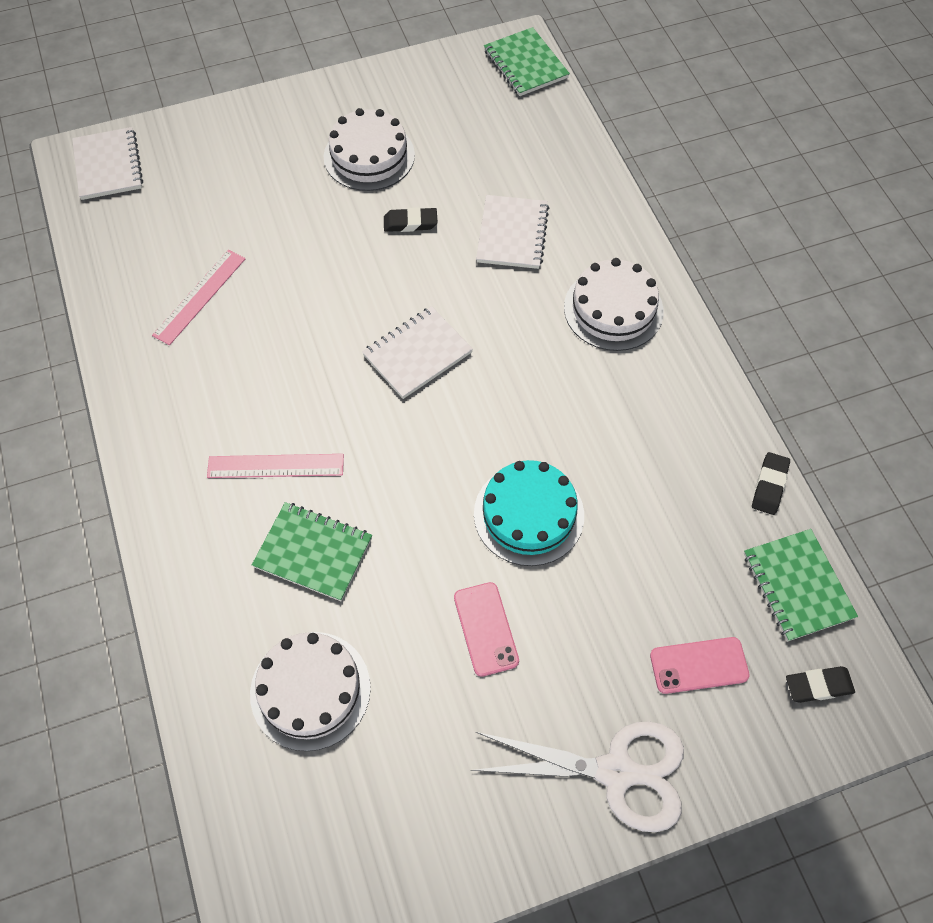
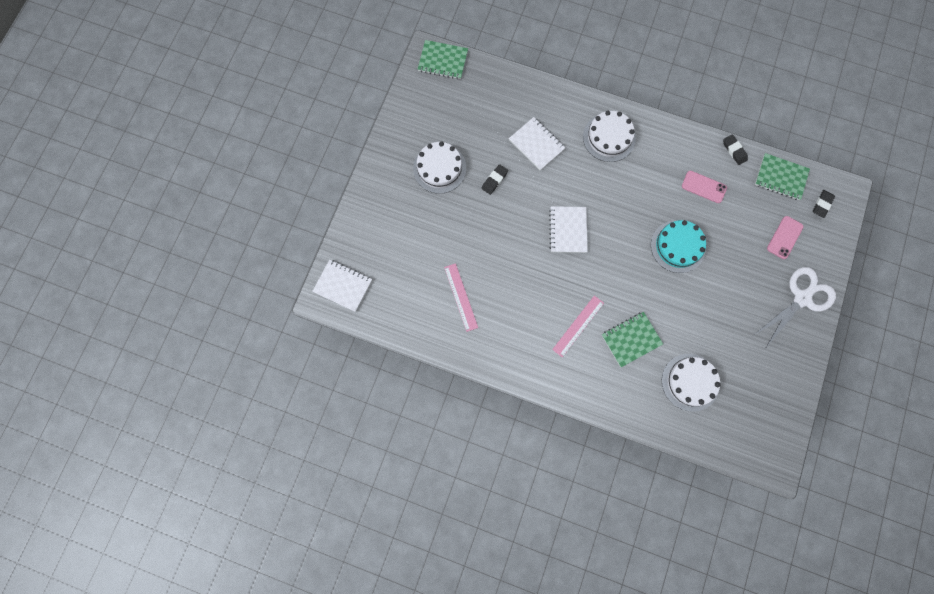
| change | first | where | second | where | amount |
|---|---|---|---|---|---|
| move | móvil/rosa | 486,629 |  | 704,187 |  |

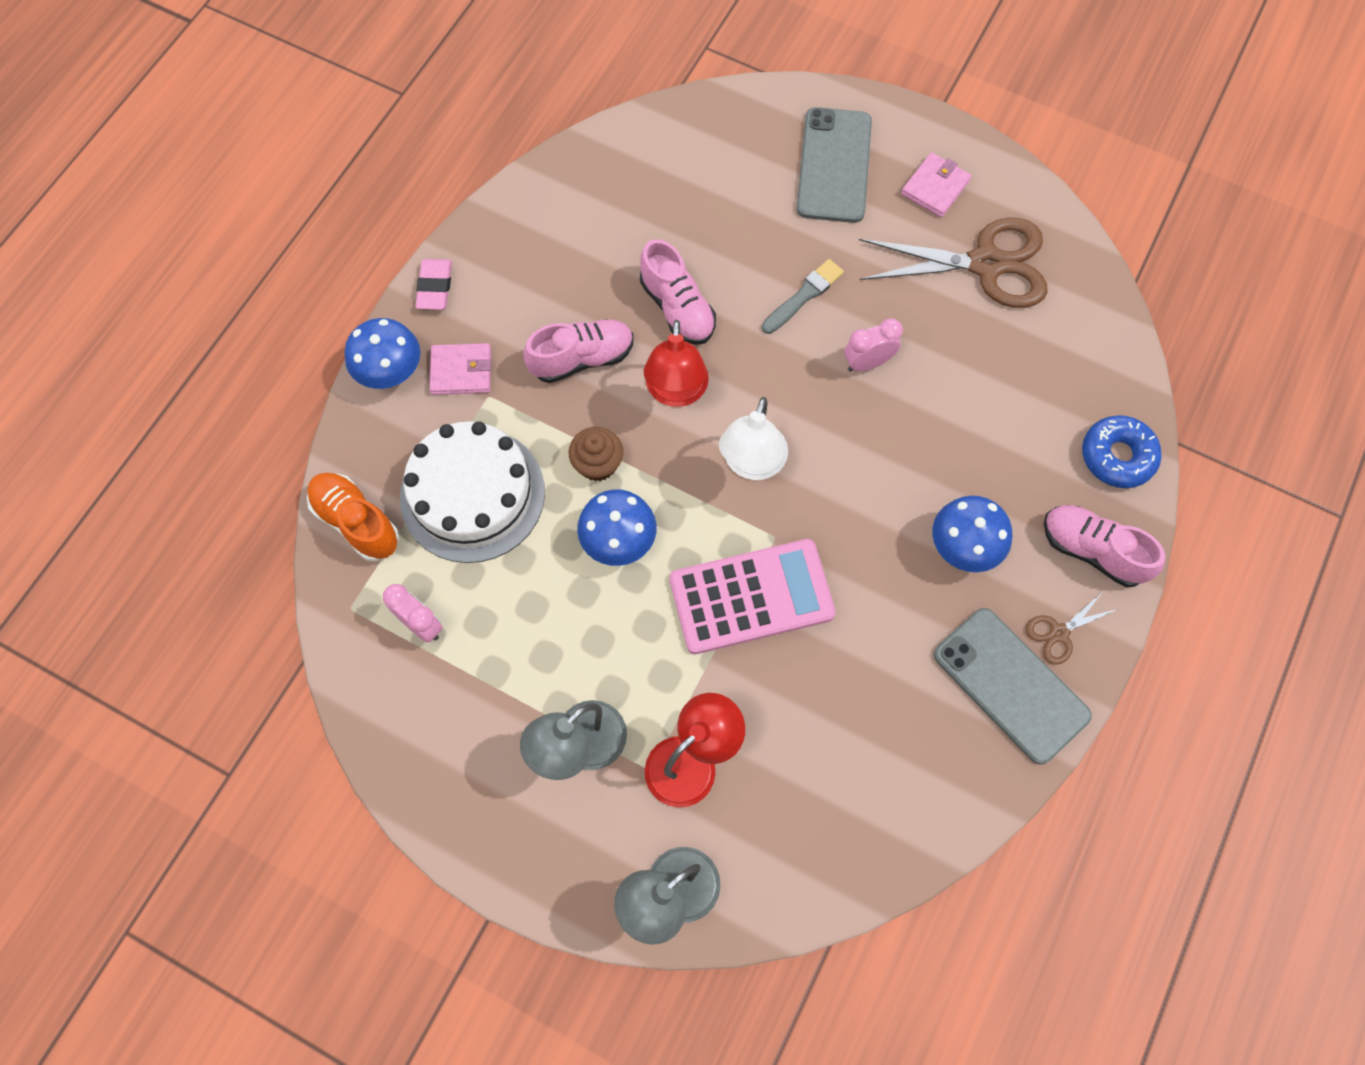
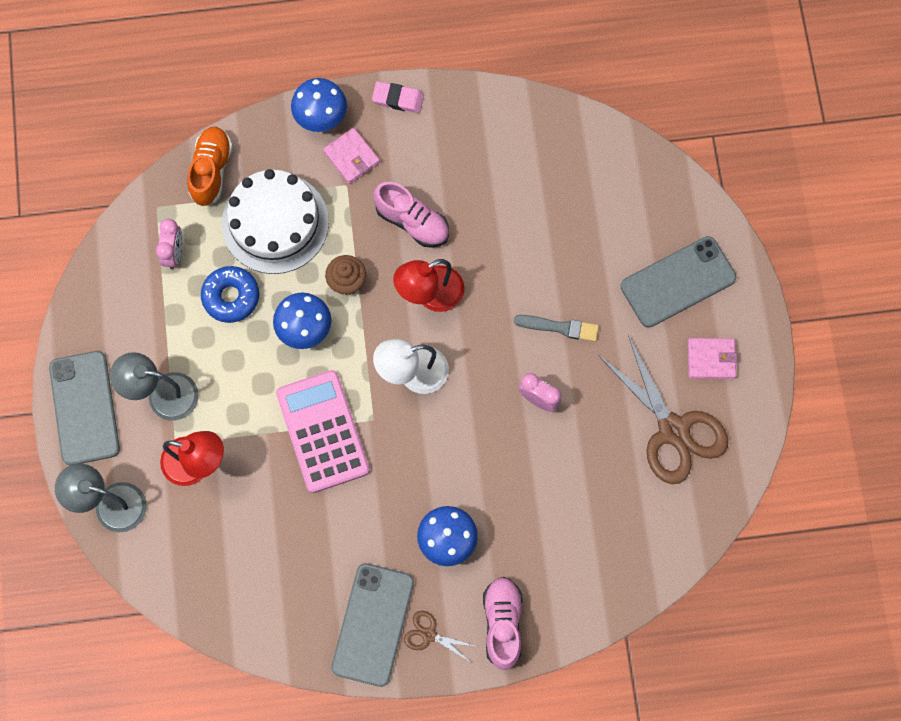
| change | first | where | second | where | amount |
|---|---|---|---|---|---|
| delete | zapato/rosa | 677,308 |  |  |  |
| rotate | goma de borrar/rosa | 435,287 |  | 398,99 | 45 degrees clockwise |
| move | rosquilla/azul | 1117,456 |  | 231,297 |  |
| rotate | calculadora/rosa | 751,597 |  | 323,431 | 150 degrees counterclockwise |
| insert |  |  | móvil/gris | 84,408 |  |

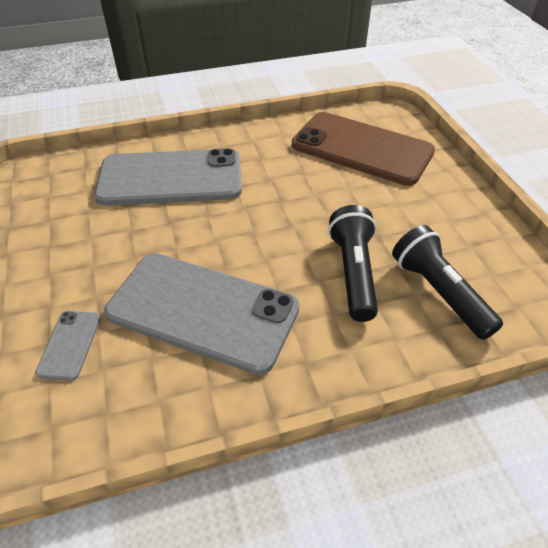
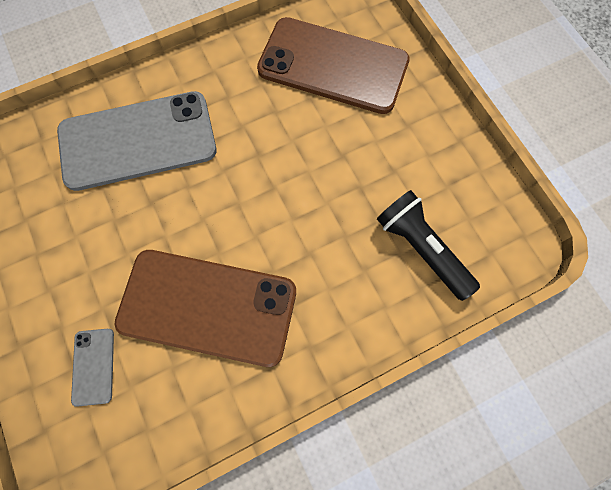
| change | first | where | second | where | amount |
|---|---|---|---|---|---|
| delete | lámpara de mano/negro | 353,273 |  |  |  |
| recolor | móvil/gris | 203,310 | móvil/marrón | 208,307 |  |

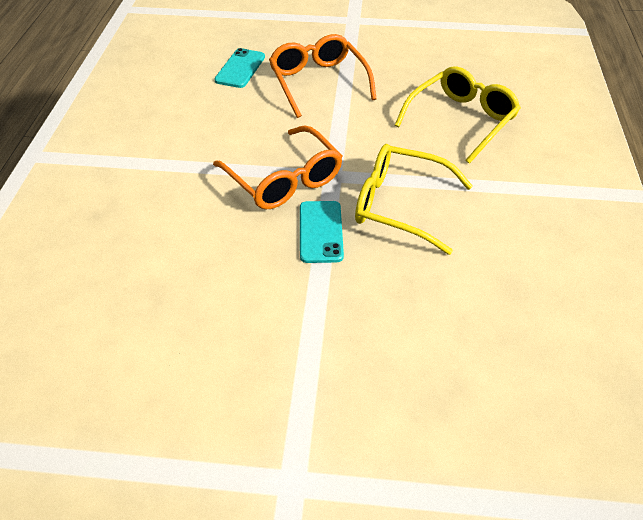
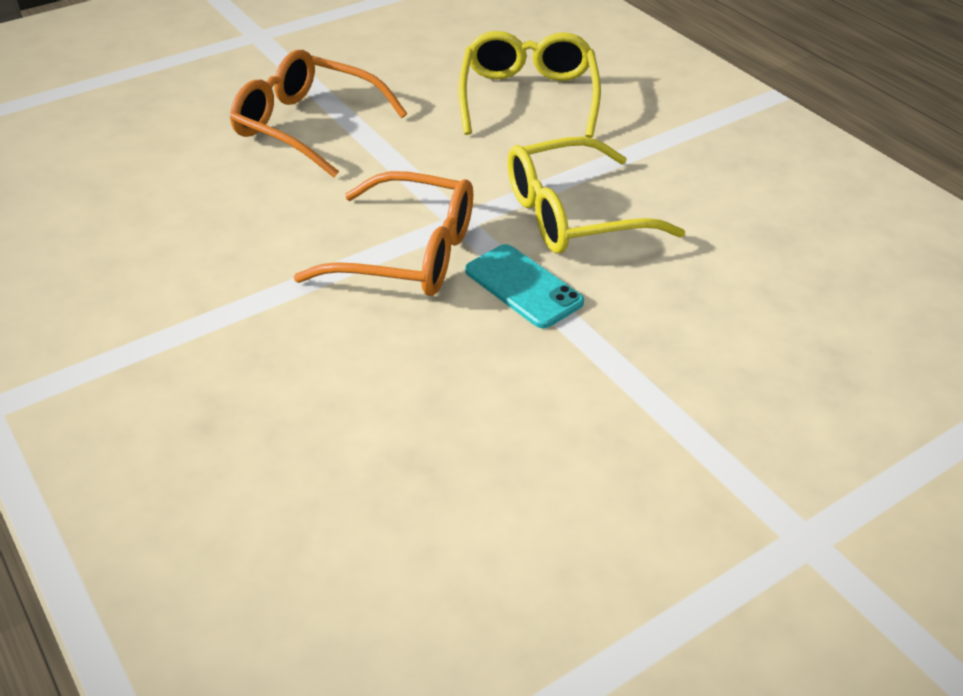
| change | first | where | second | where | amount |
|---|---|---|---|---|---|
| delete | móvil/turquesa | 240,68 |  |  |  |

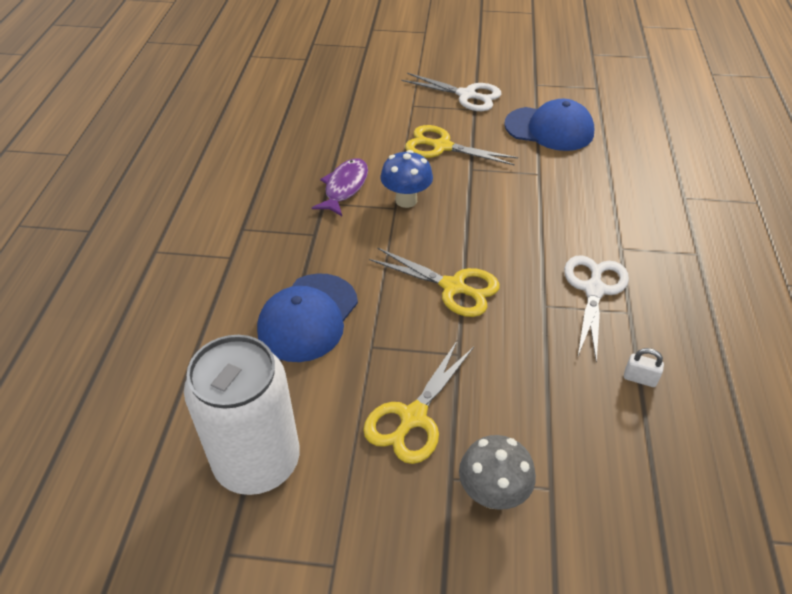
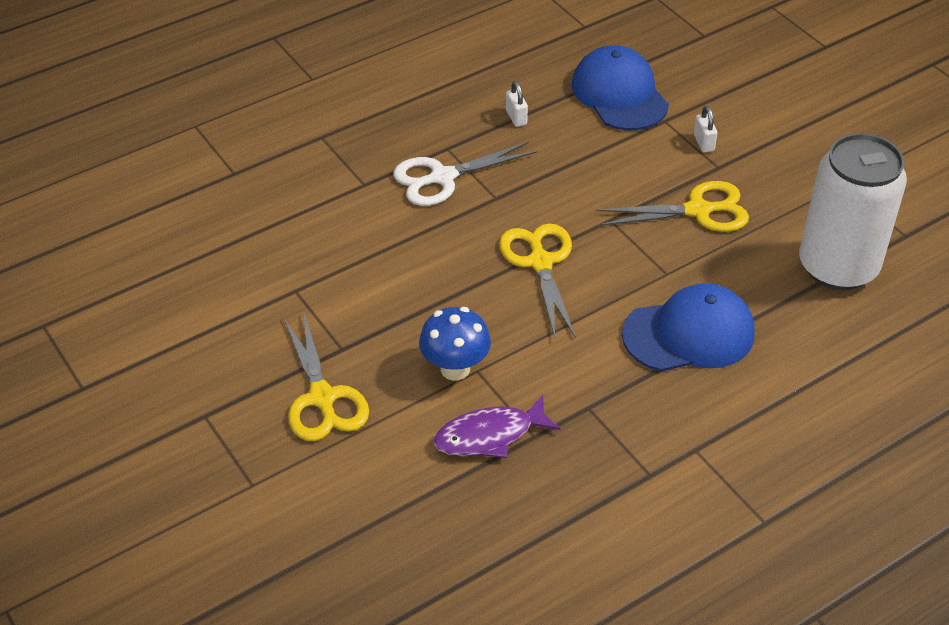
| change | first | where | second | where | amount |
|---|---|---|---|---|---|
| delete | tijeras/blanco | 466,95 |  |  |  |
| move | gorra/azul | 549,129 |  | 619,94 |  |
| replace | seta/gris | 492,494 | candado/blanco | 703,143 |  |

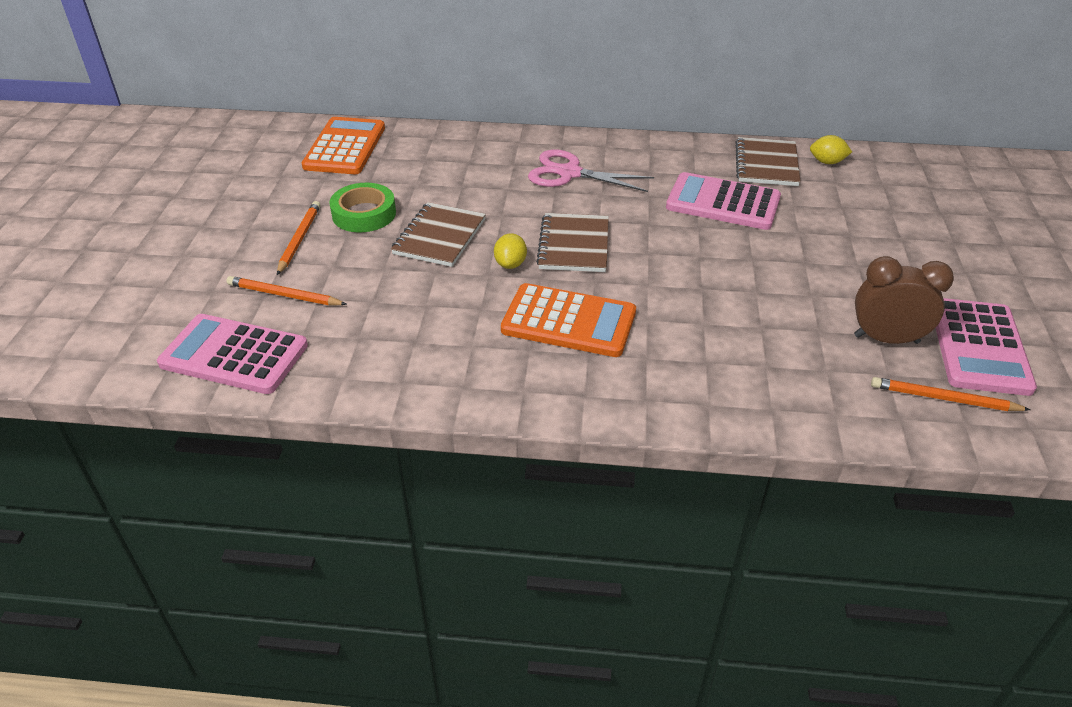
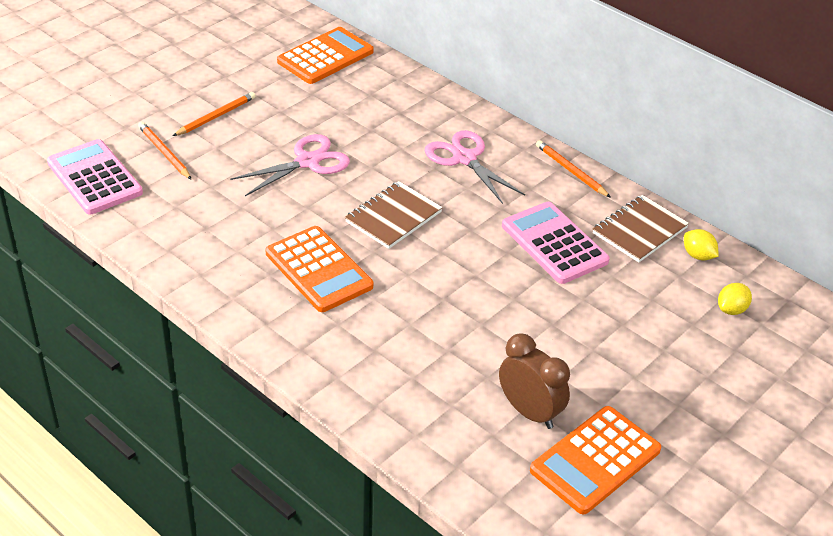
| change | first | where | second | where | amount |
|---|---|---|---|---|---|
| delete | cinta adhesiva/verde | 364,214 |  |  |  |
| replace | cuaderno/marrón | 439,237 | tijeras/rosa | 308,162 |  |
| move | limón/amarillo | 510,264 |  | 731,309 |  |
| recolor | calculadora/rosa | 979,347 | calculadora/naranja | 595,460 |  |
| move | lápiz/naranja | 944,398 |  | 571,171 |  |

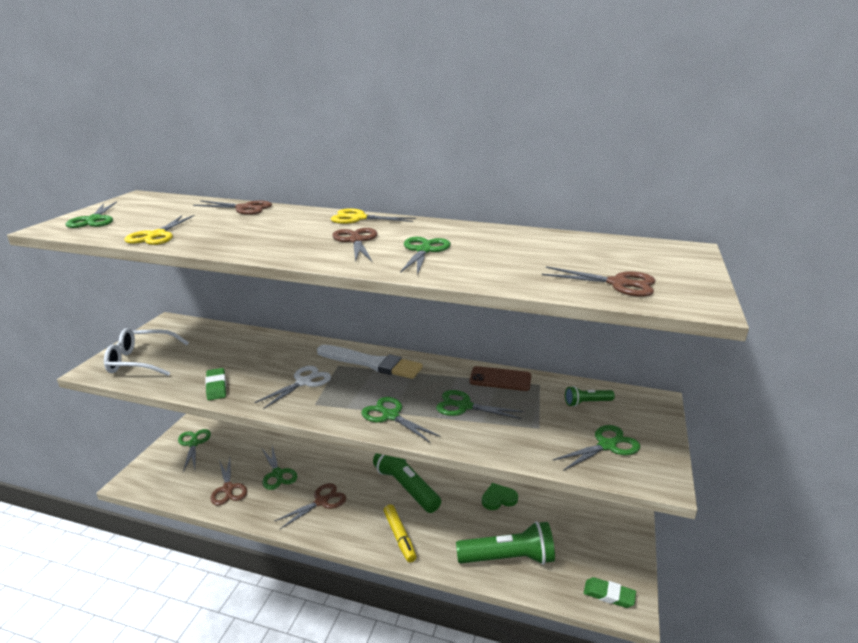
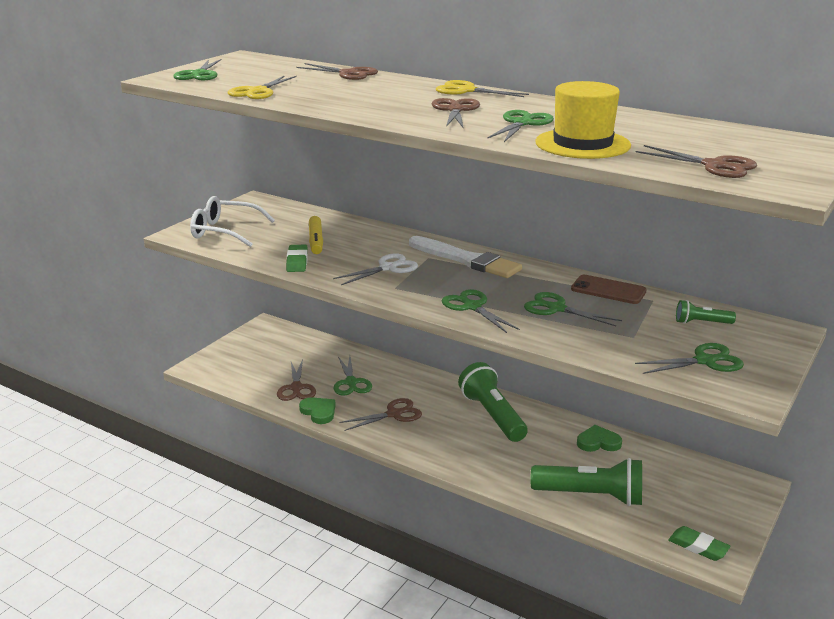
| change | first | where | second | where | amount |
|---|---|---|---|---|---|
| delete | tijeras/verde | 193,443 |  |  |  |
| move | rotulador/amarillo | 399,537 |  | 316,241 |  |
| insert |  |  | sombrero/amarillo | 582,144 |  |
| insert |  |  | corazón/verde | 319,412 |  |

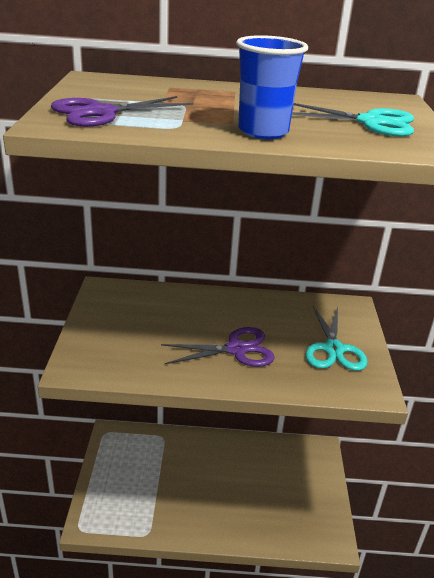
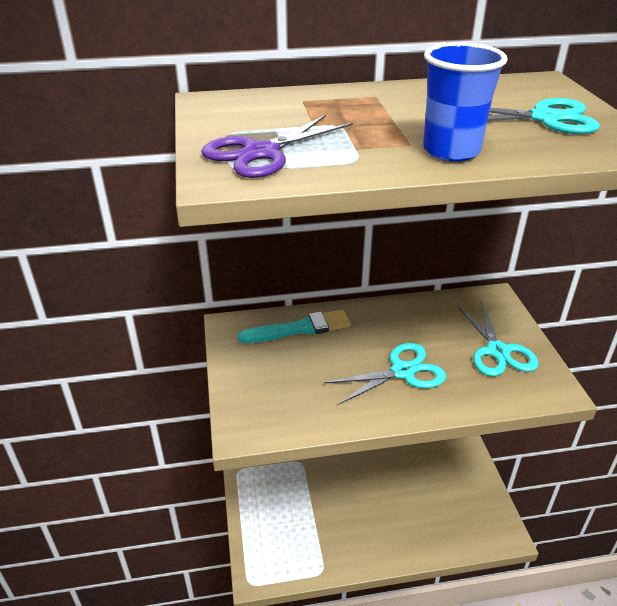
| change | first | where | second | where | amount |
|---|---|---|---|---|---|
| recolor | tijeras/morado | 237,349 | tijeras/turquesa | 403,372 |  |
| insert |  |  | pincel/turquesa | 300,328 |  |

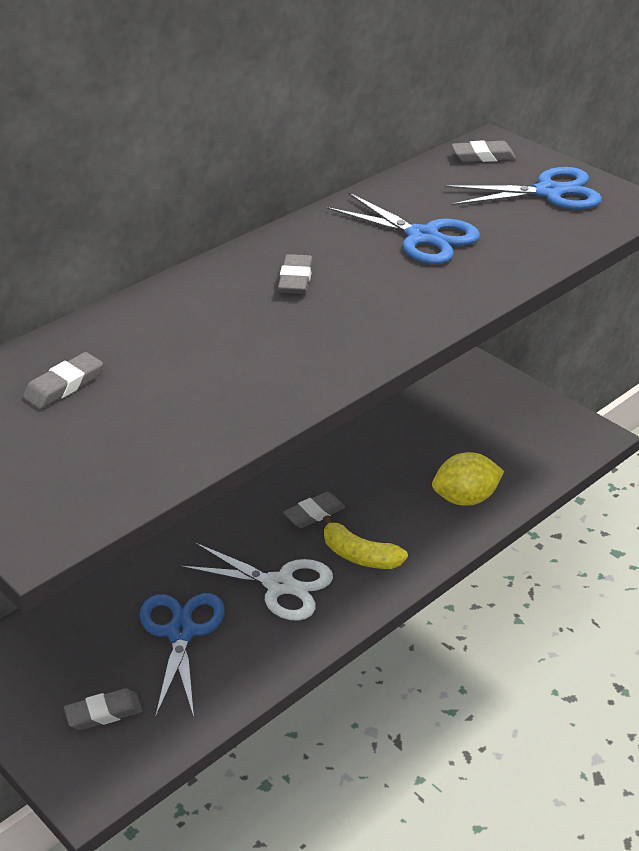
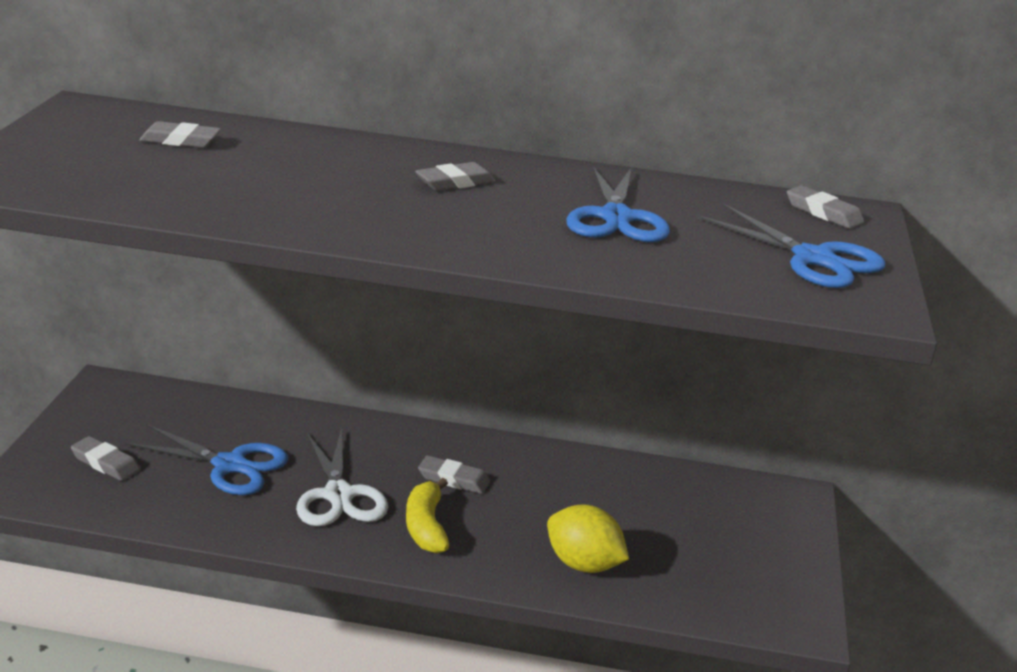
| change | first | where | second | where | amount |
|---|---|---|---|---|---|
| rotate | tijeras/azul | 181,632 |  | 230,465 | 60 degrees clockwise |

